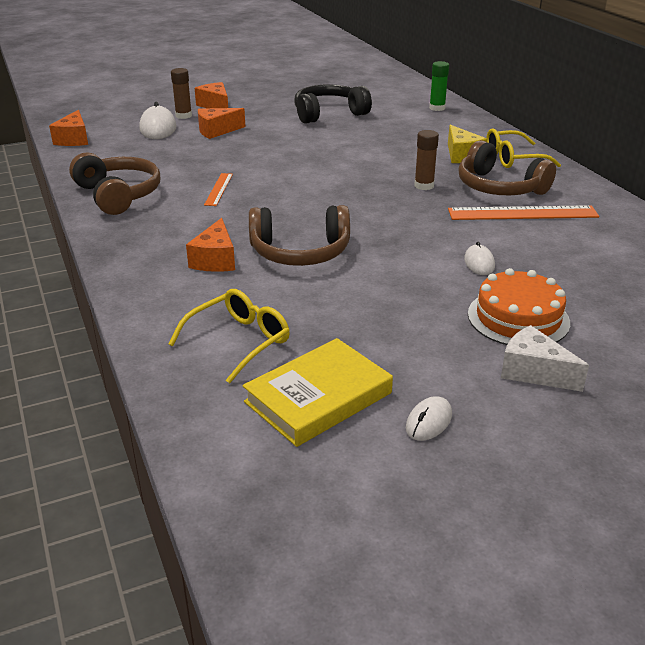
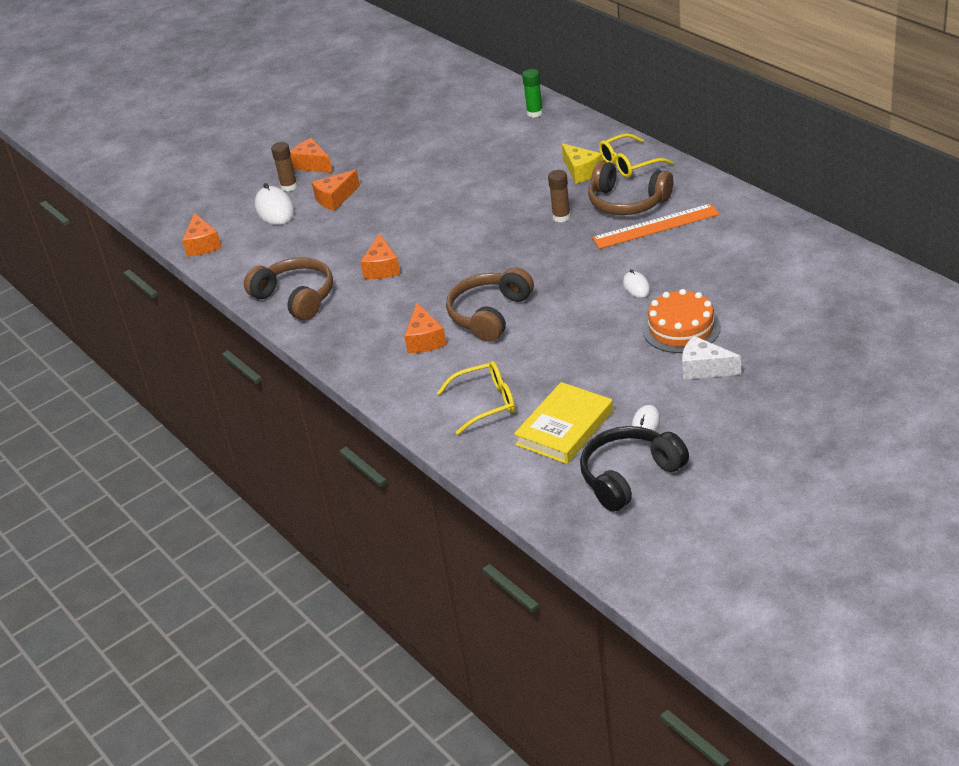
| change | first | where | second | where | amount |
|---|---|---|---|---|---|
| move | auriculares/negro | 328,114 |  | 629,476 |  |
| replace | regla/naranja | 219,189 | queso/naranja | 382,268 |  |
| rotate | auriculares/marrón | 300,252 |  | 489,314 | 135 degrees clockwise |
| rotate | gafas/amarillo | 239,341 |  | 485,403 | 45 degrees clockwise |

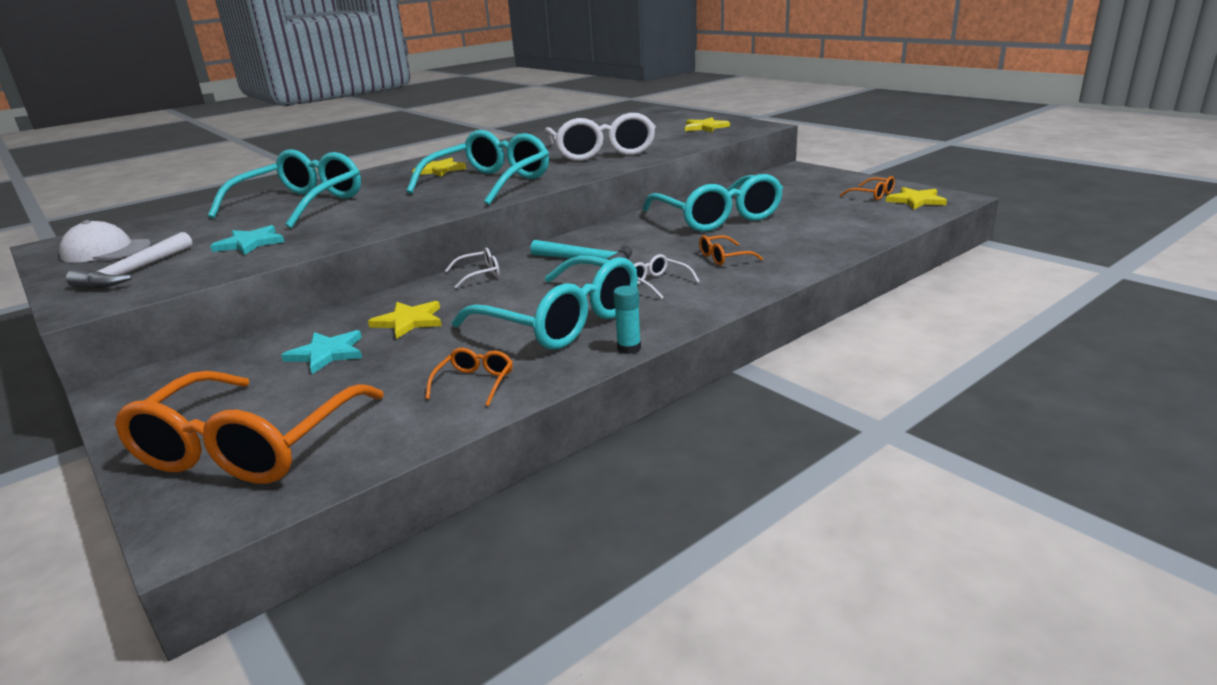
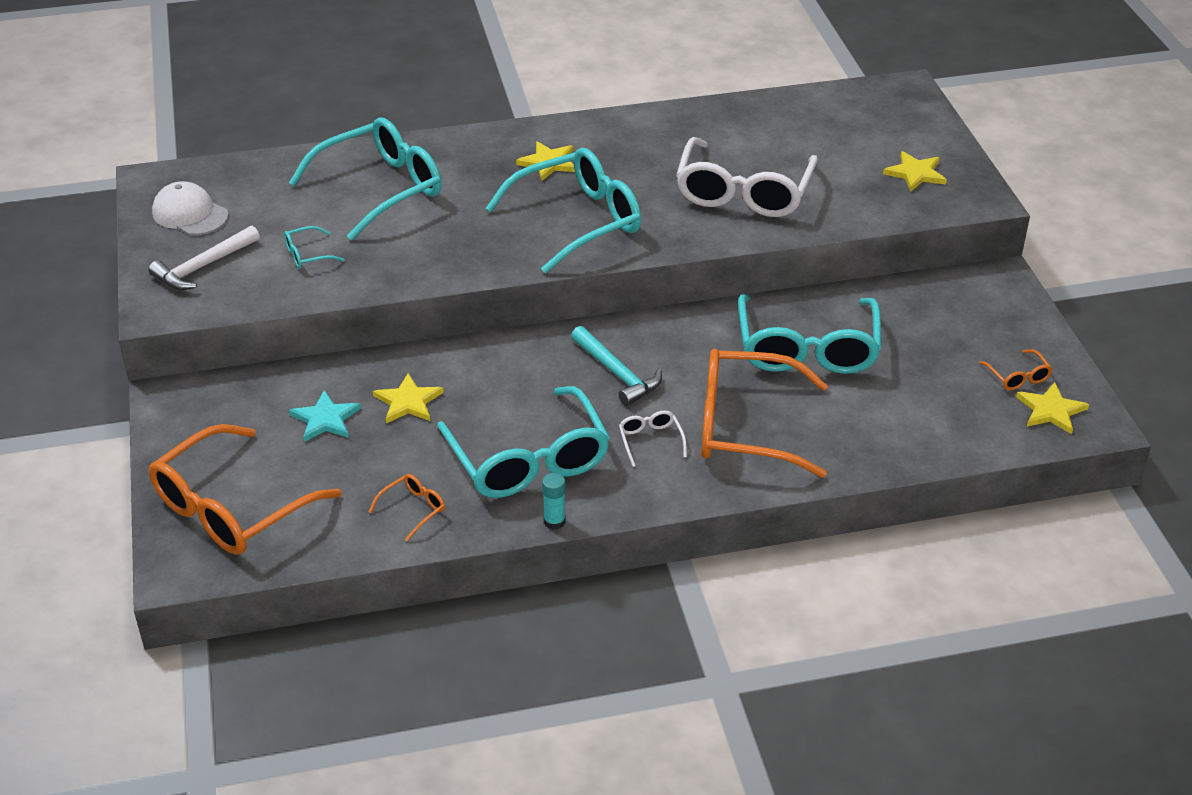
| change | first | where | second | where | amount |
|---|---|---|---|---|---|
| replace | estrella/turquesa | 250,243 | gafas/turquesa | 307,255 |  |
| resize | gafas/naranja | 723,257 |  | 745,426 | x2.44 |
| delete | gafas/blanco | 479,274 |  |  |  |

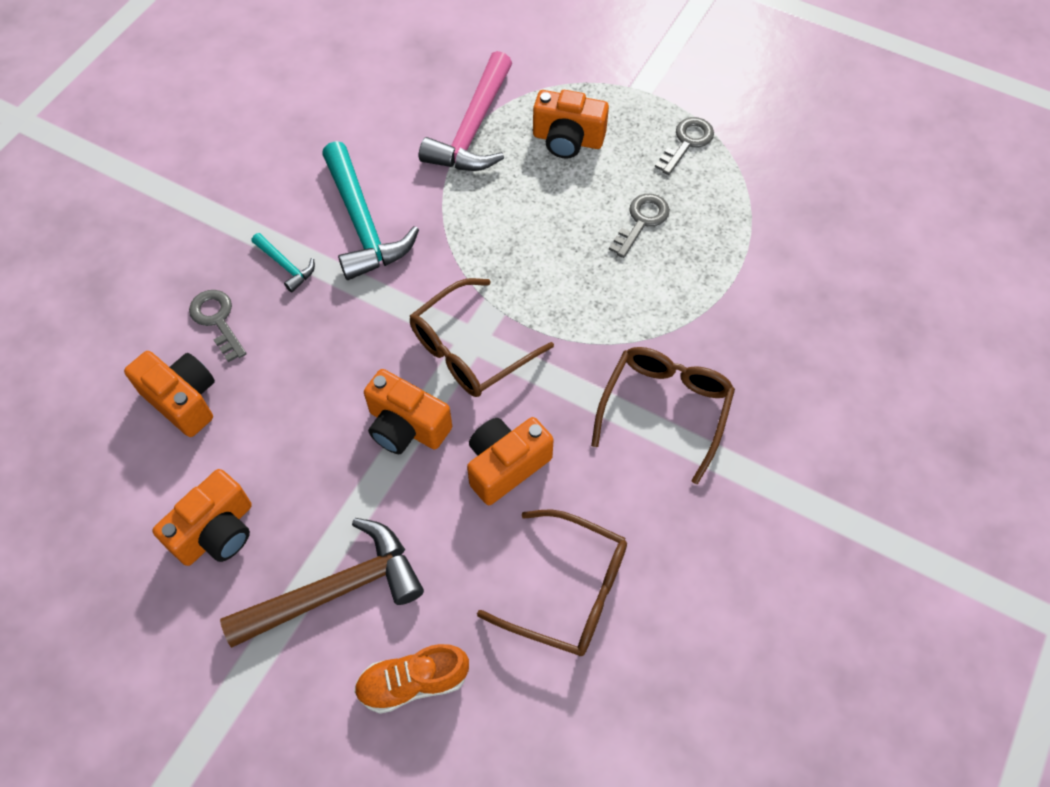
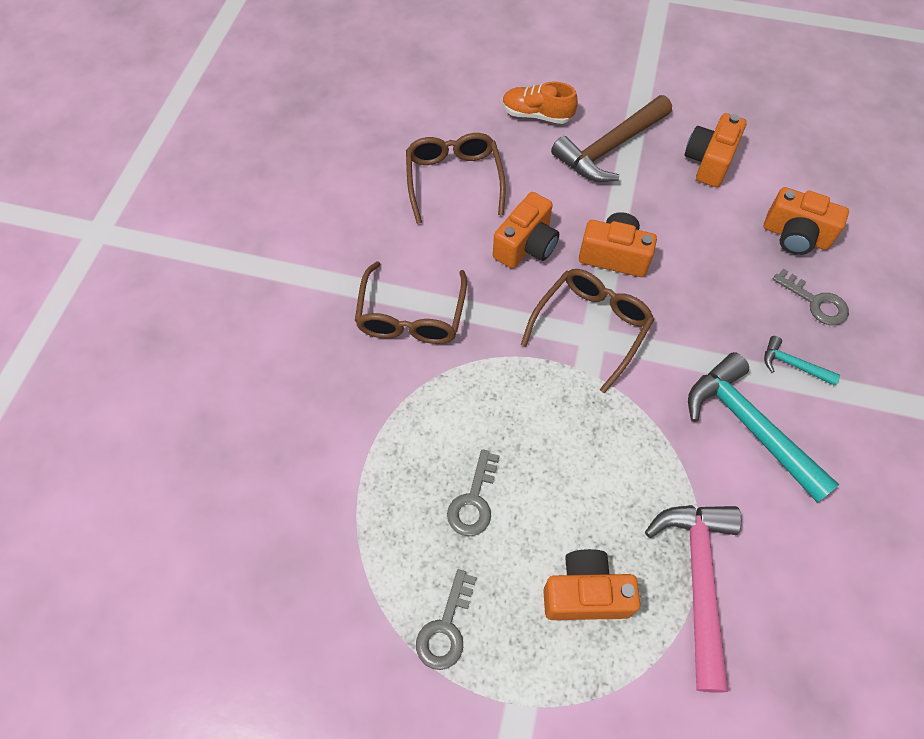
| change | first | where | second | where | amount |
|---|---|---|---|---|---|
| rotate | gafas/marrón | 569,591 |  | 453,180 | 75 degrees clockwise |
| rotate | zapato/naranja | 413,682 |  | 537,115 | 135 degrees counterclockwise |

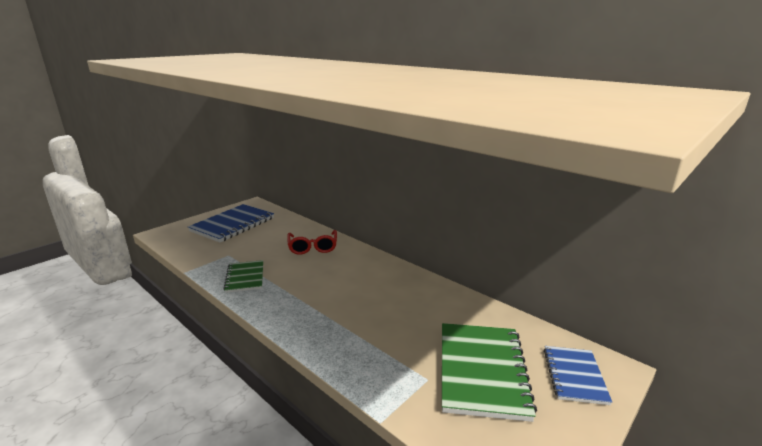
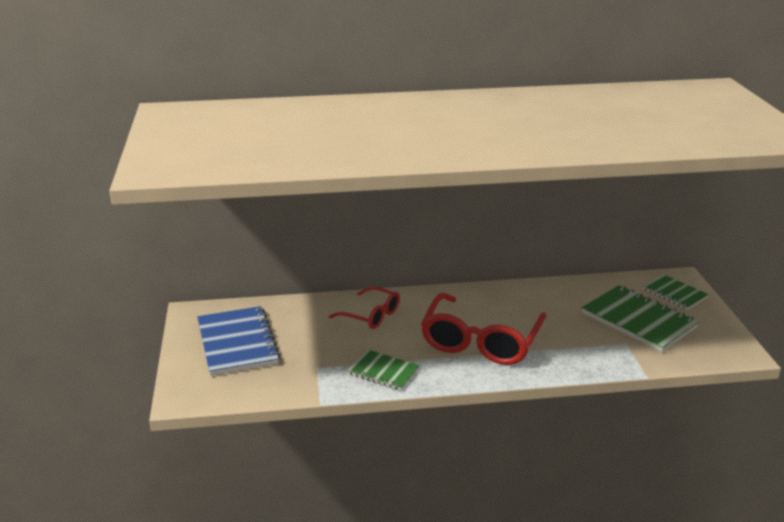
| change | first | where | second | where | amount |
|---|---|---|---|---|---|
| recolor | cuaderno/azul | 574,376 | cuaderno/verde | 674,293 |  |
| insert |  |  | gafas/rojo | 481,341 |  |

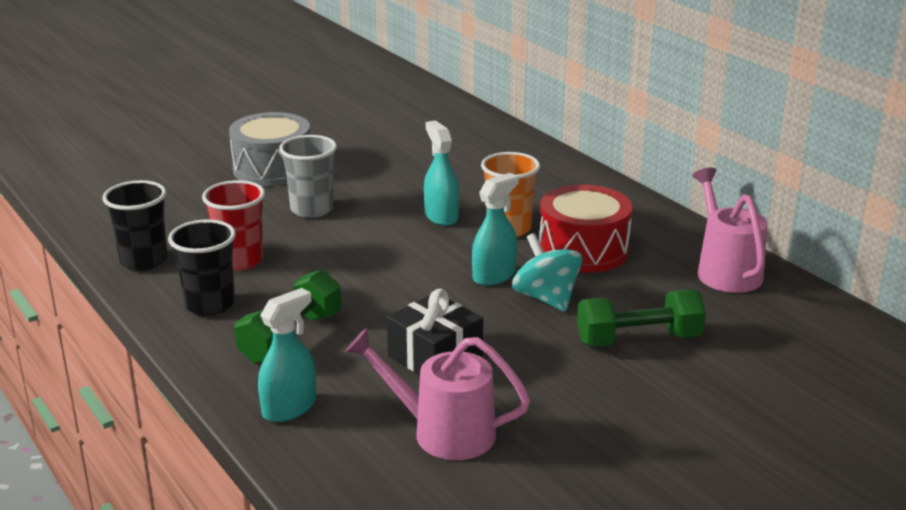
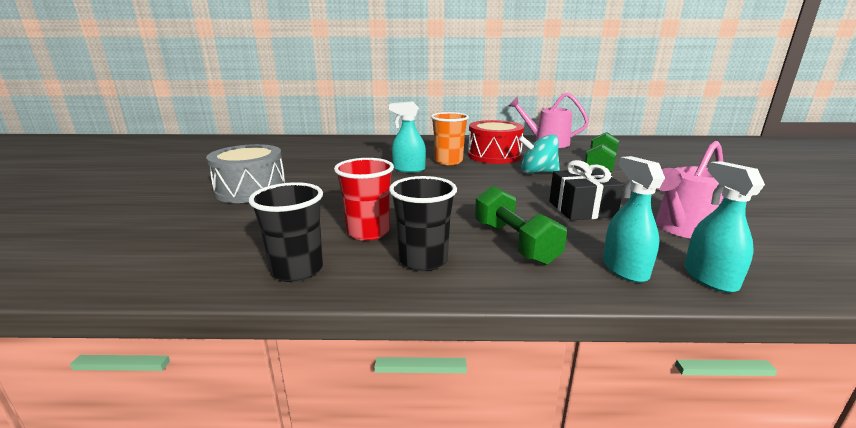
| change | first | where | second | where | amount |
|---|---|---|---|---|---|
| delete | vaso/gris | 312,209 |  |  |  |
| move | pulverizador/turquesa | 494,275 |  | 709,278 |  |

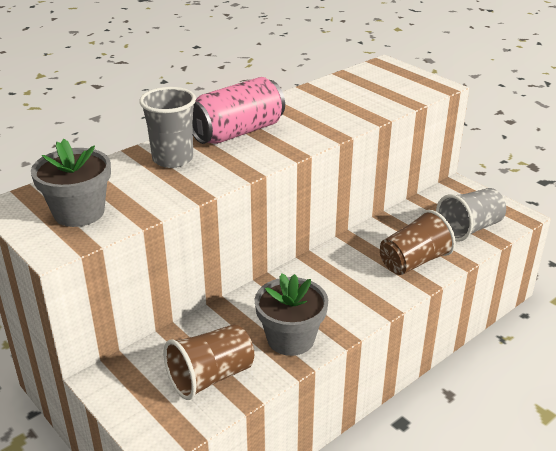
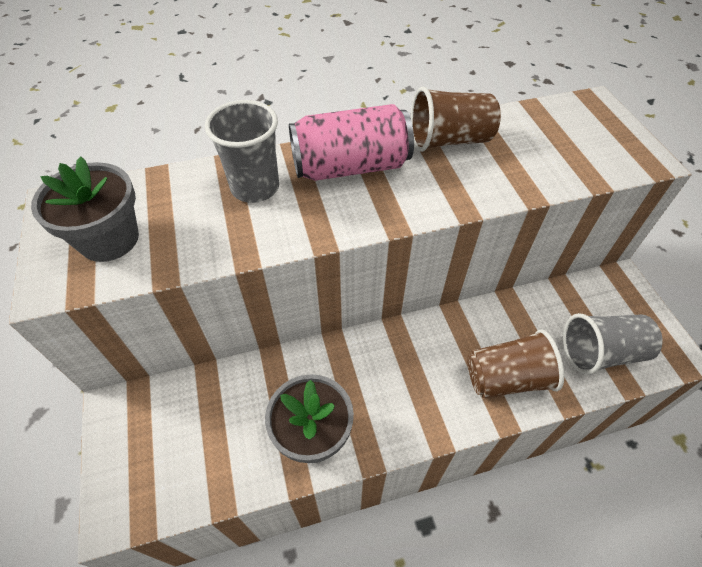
| change | first | where | second | where | amount |
|---|---|---|---|---|---|
| move | vaso/marrón | 210,377 |  | 449,140 |  |

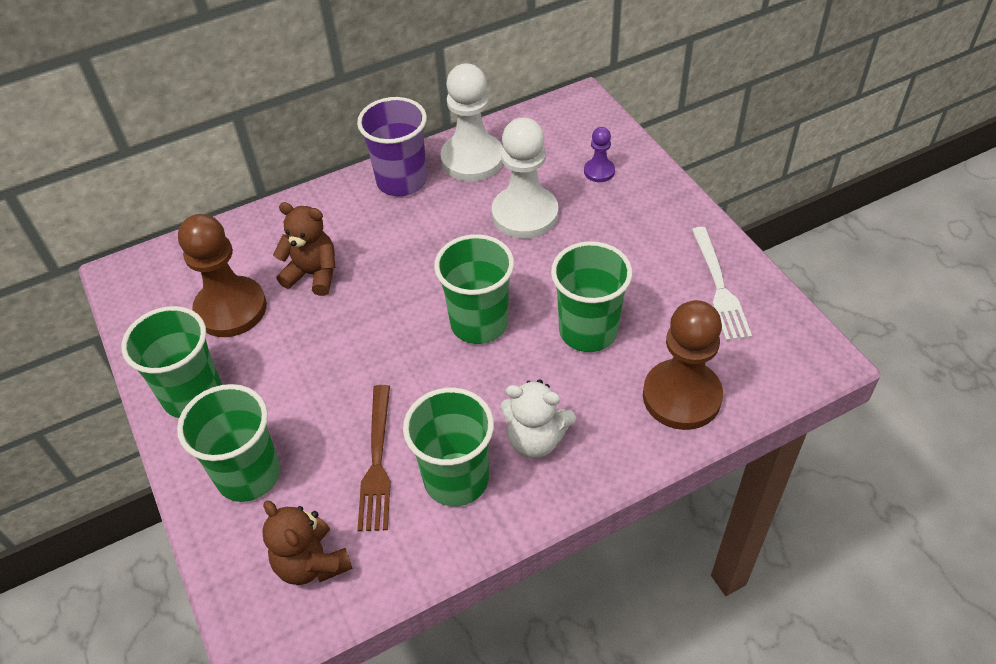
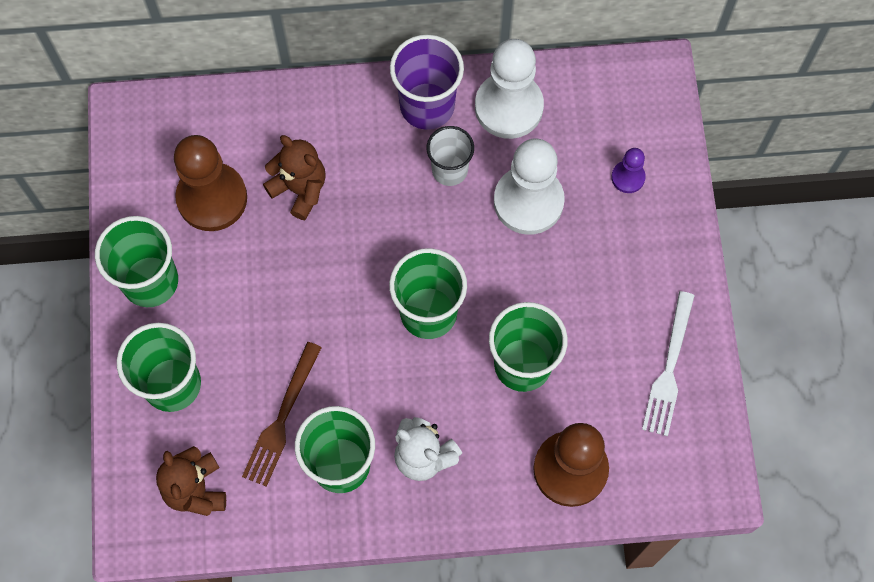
| change | first | where | second | where | amount |
|---|---|---|---|---|---|
| insert |  |  | vaso/blanco | 449,170 |  |

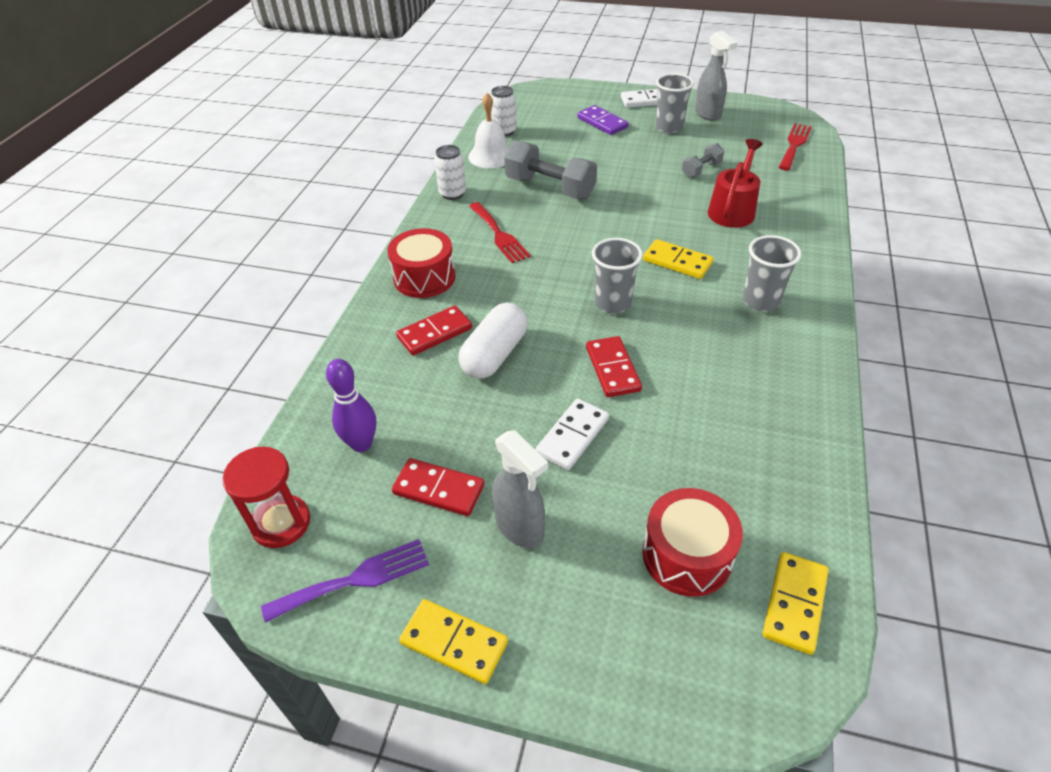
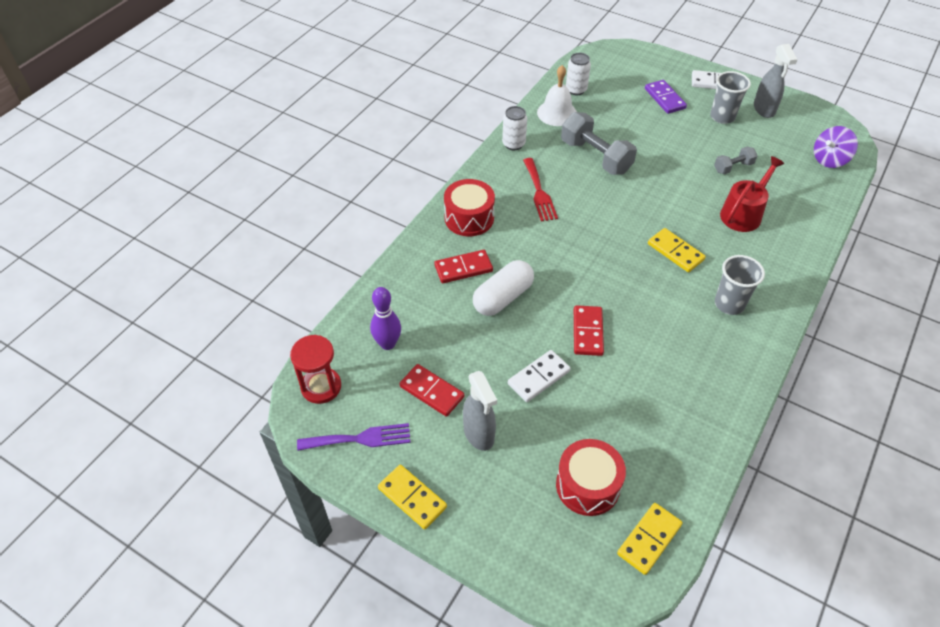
| change | first | where | second | where | amount |
|---|---|---|---|---|---|
| replace | tenedor/rojo | 794,145 | peonza/morado | 829,159 |  |
| delete | vaso/gris | 612,303 |  |  |  |

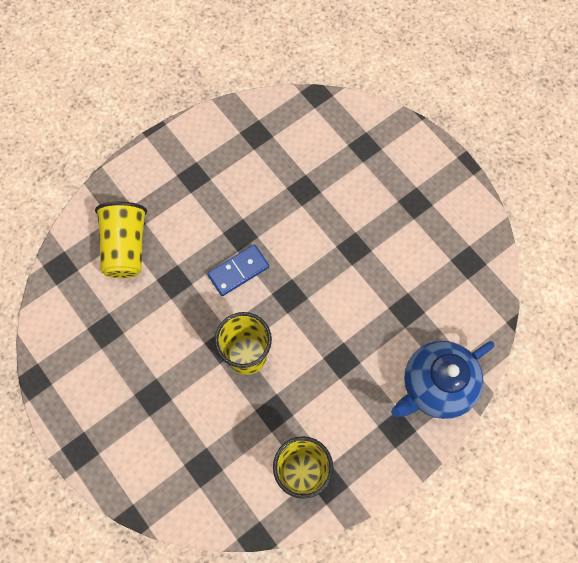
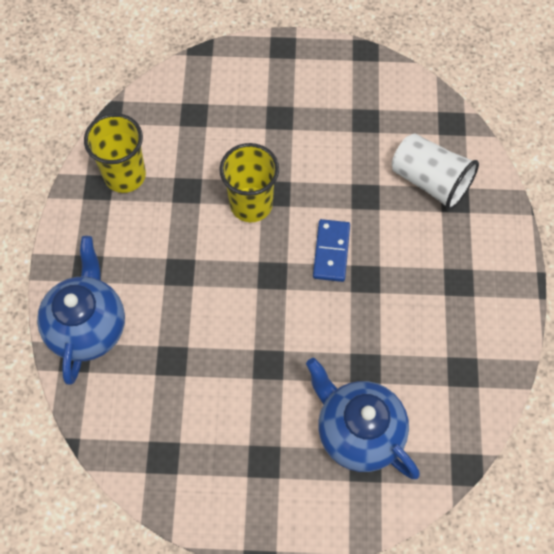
| change | first | where | second | where | amount |
|---|---|---|---|---|---|
| recolor | vaso/amarillo | 126,247 | vaso/blanco | 430,181 |  |
| insert |  |  | tetera/azul | 358,431 |  |

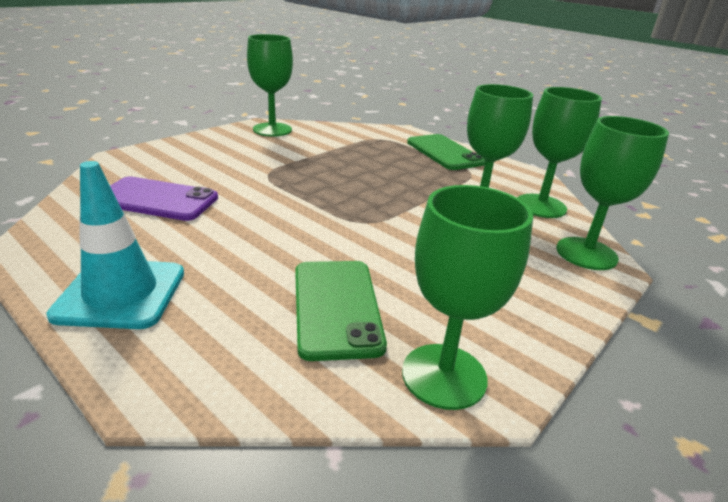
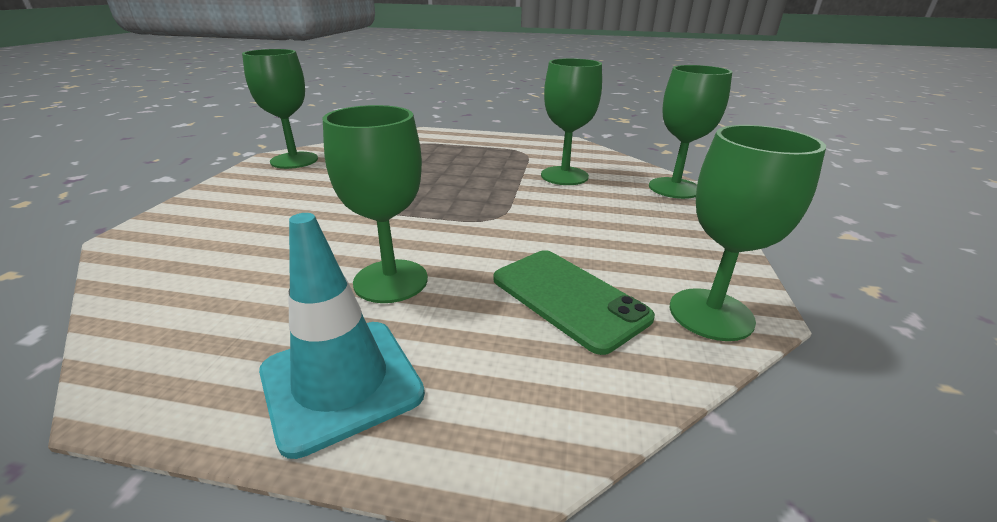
| change | first | where | second | where | amount |
|---|---|---|---|---|---|
| move | copa/verde | 540,206 |  | 391,281 |  |
| delete | móvil/verde | 444,152 |  |  |  |
| delete | móvil/morado | 157,199 |  |  |  |

